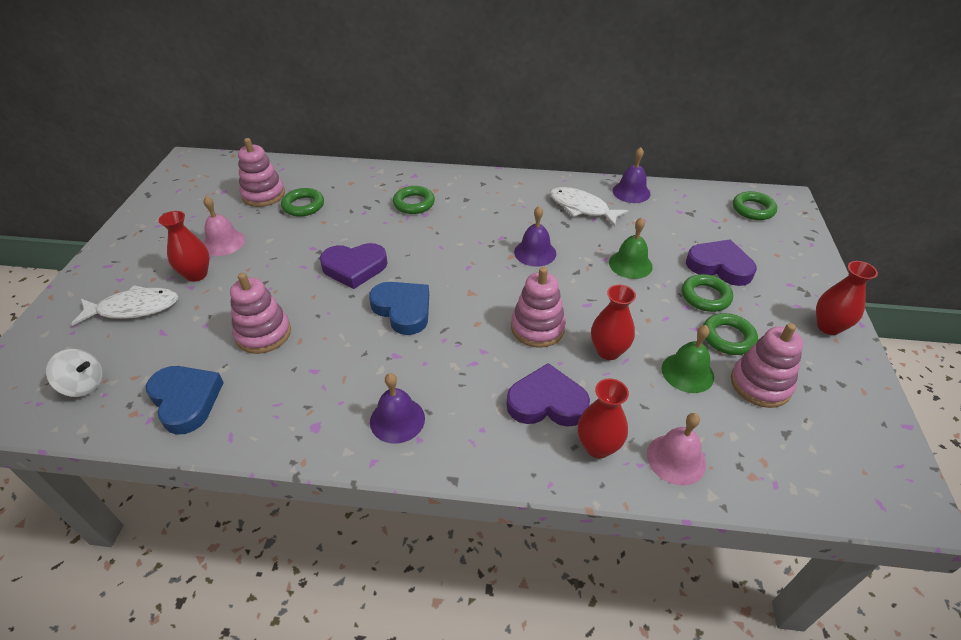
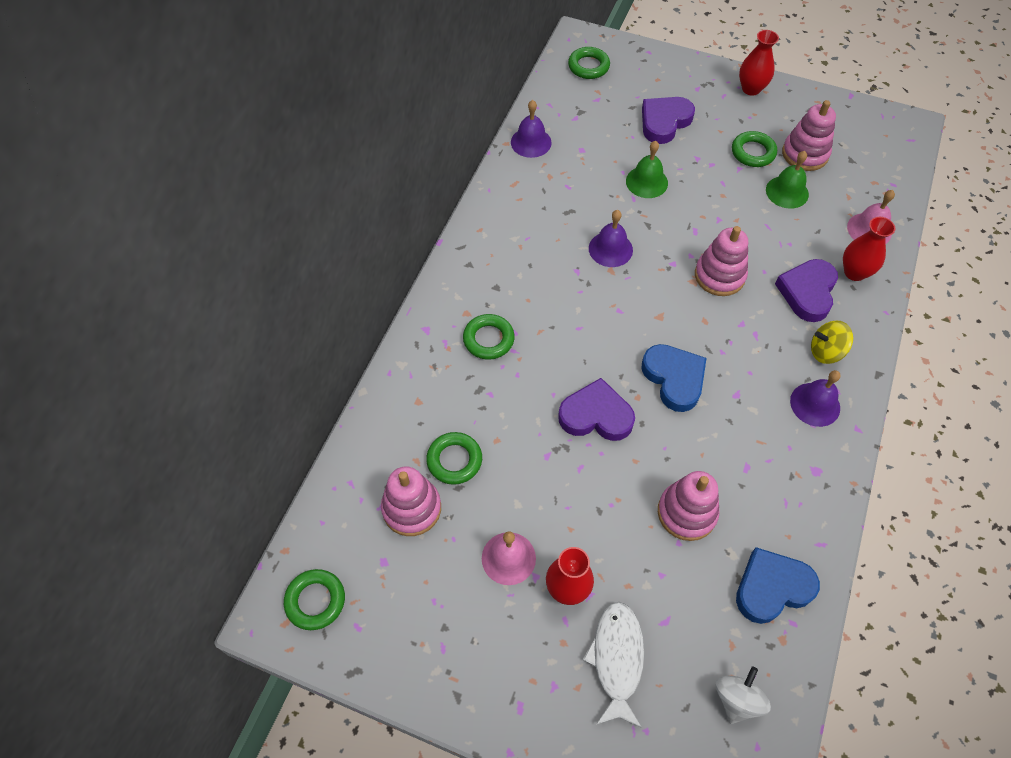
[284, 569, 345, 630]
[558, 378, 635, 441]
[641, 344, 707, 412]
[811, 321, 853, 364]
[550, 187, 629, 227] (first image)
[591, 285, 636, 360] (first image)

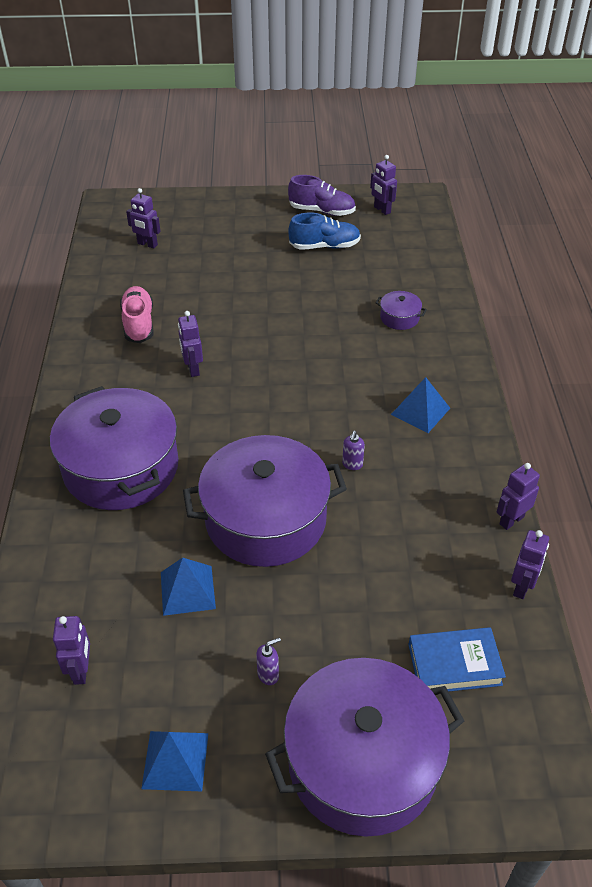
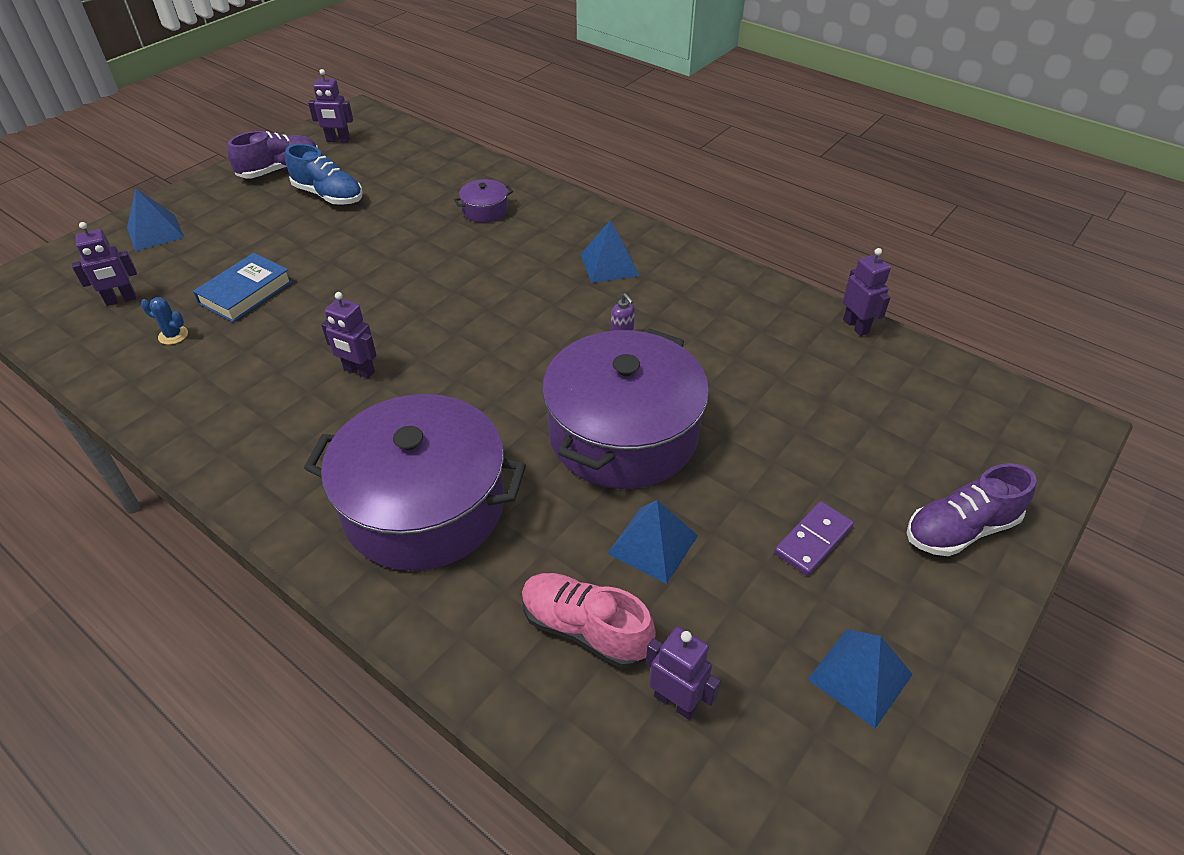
[127, 188, 184, 251]
[141, 297, 188, 345]
[193, 253, 292, 322]
[285, 144, 363, 205]
[522, 573, 656, 668]
[774, 501, 854, 576]
[907, 463, 1037, 556]
[496, 463, 540, 530] (first image)

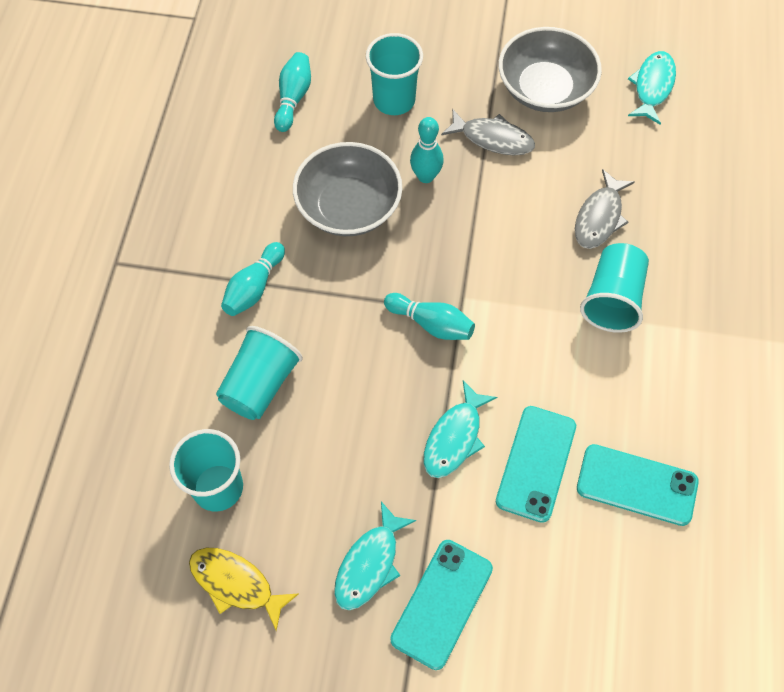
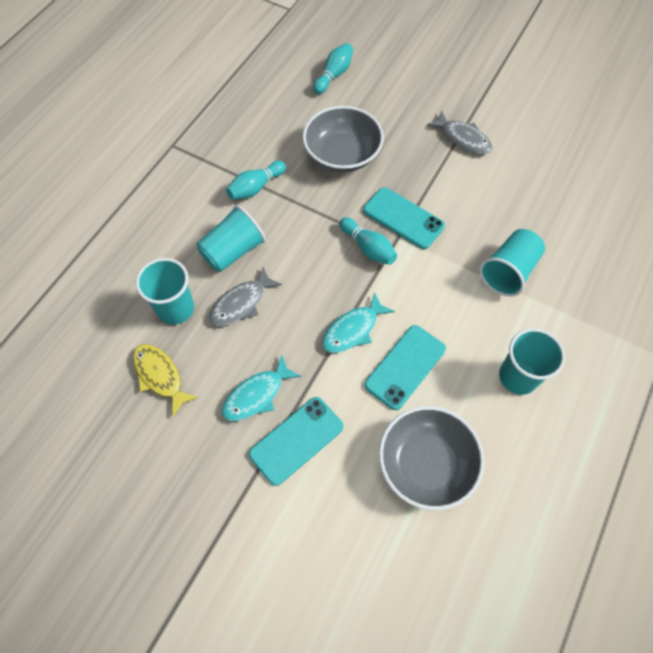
[209, 267, 282, 326]
[363, 187, 445, 249]
[379, 406, 484, 510]
[499, 328, 565, 395]
[410, 117, 444, 183] (first image)
[628, 51, 676, 125] (first image)

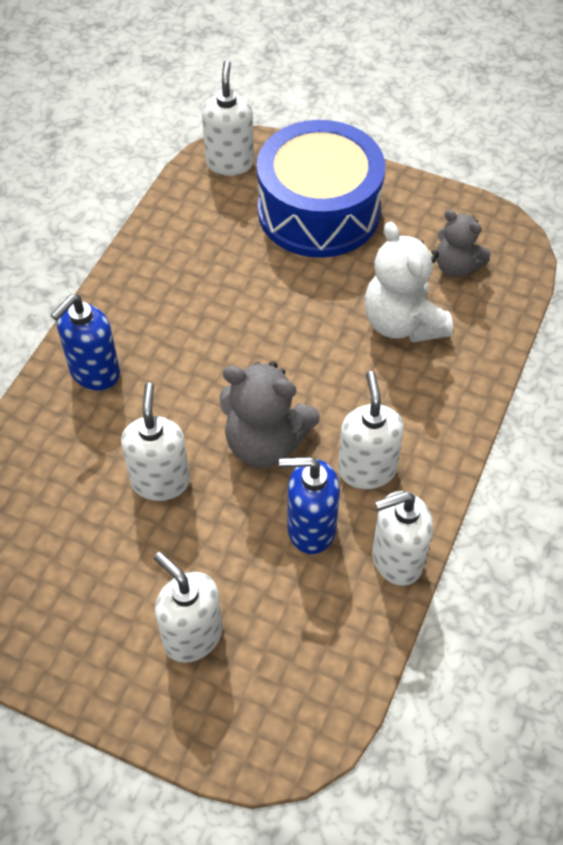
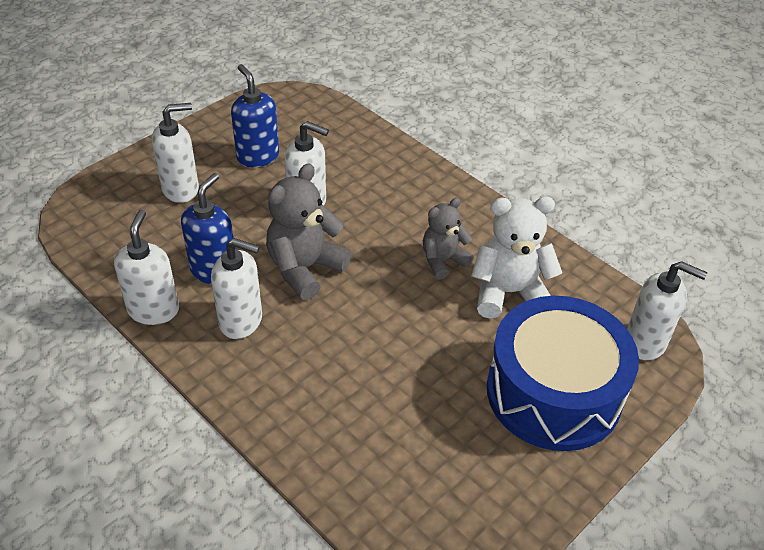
[231, 64, 279, 167]
[423, 198, 474, 280]
[471, 196, 562, 319]

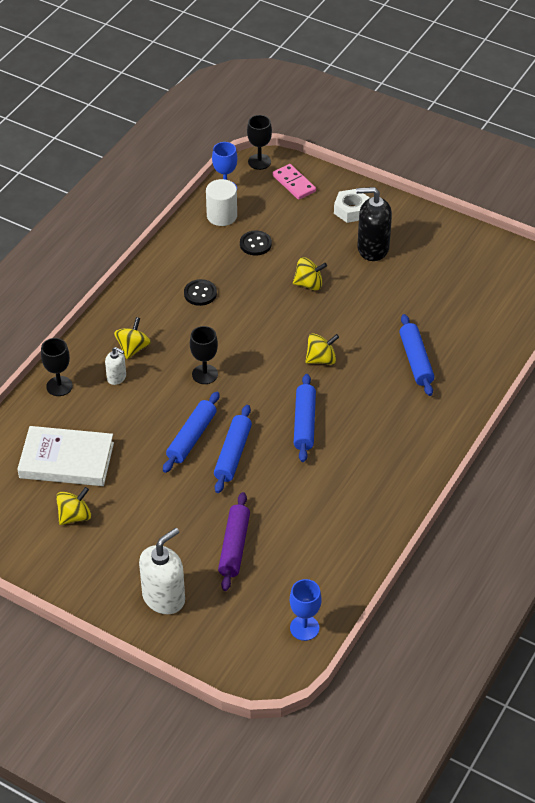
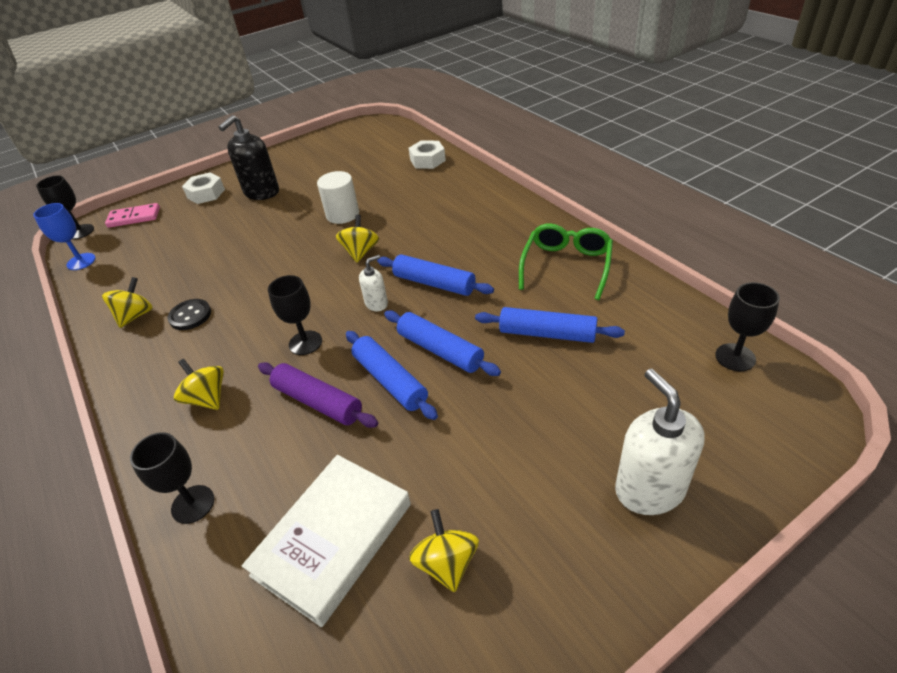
[102, 277, 153, 328]
[258, 362, 378, 428]
[317, 171, 359, 224]
[359, 255, 388, 311]
[409, 140, 446, 169]
[475, 307, 625, 343]
[519, 224, 613, 300]
[715, 282, 780, 371]
[240, 230, 272, 256] (first image)

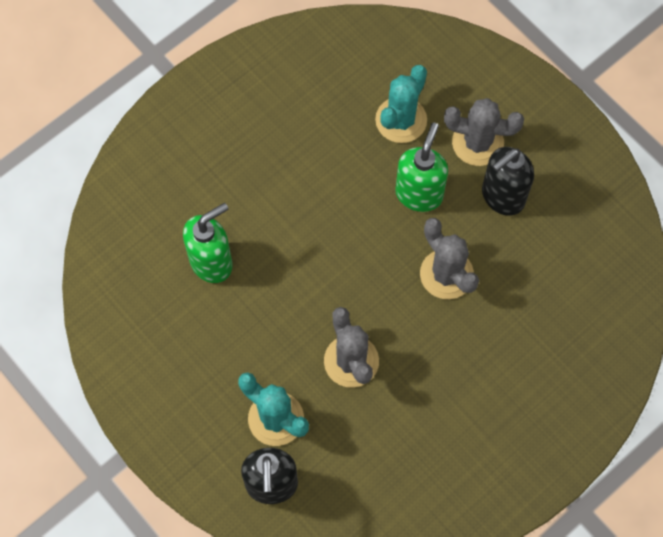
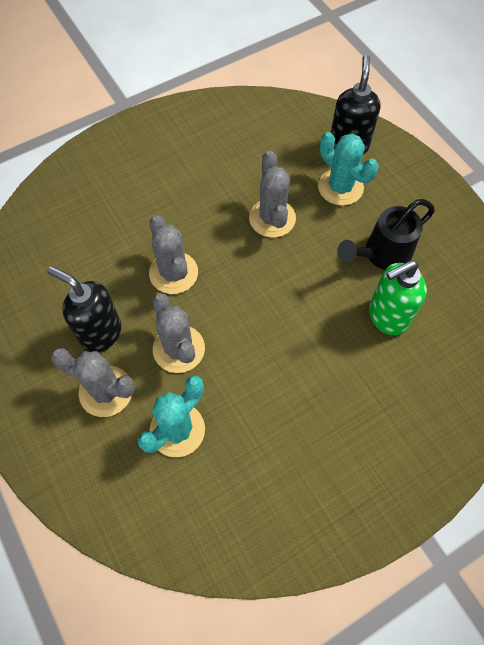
[47, 266, 121, 352]
[152, 293, 205, 373]
[337, 199, 435, 270]

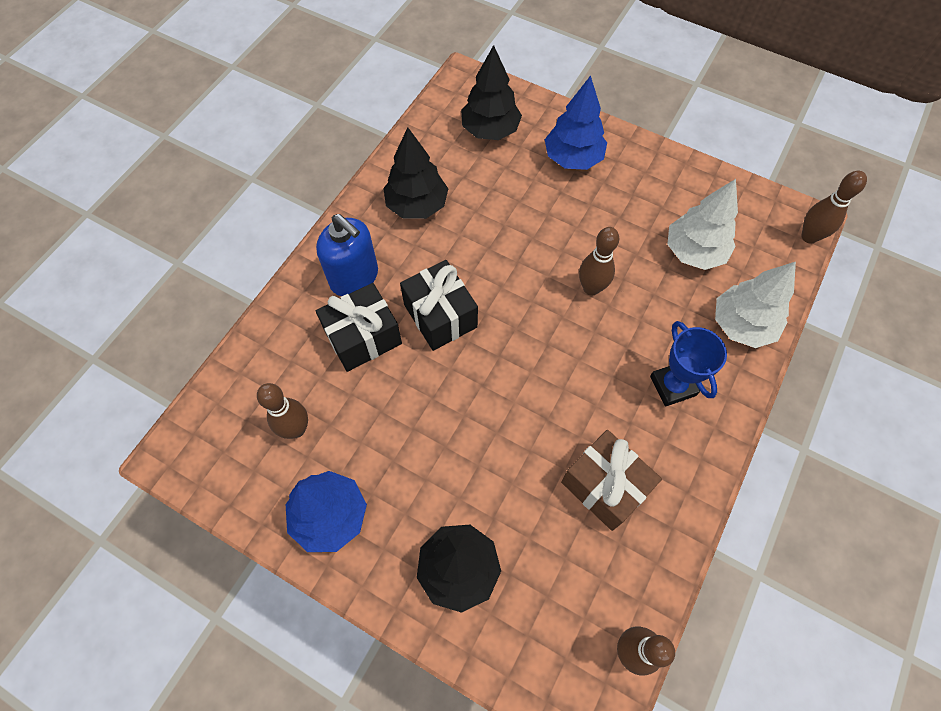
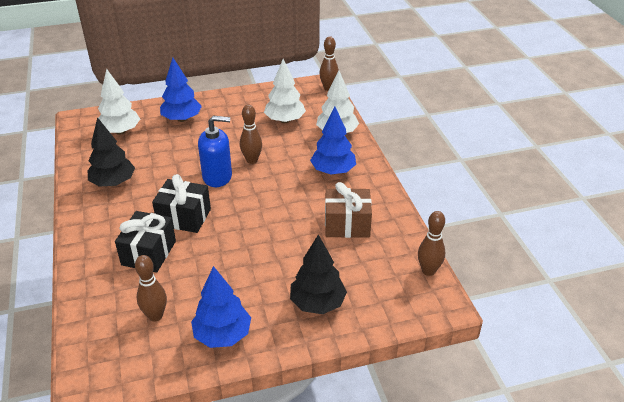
[98, 69, 140, 135]
[198, 116, 232, 187]
[310, 107, 356, 175]

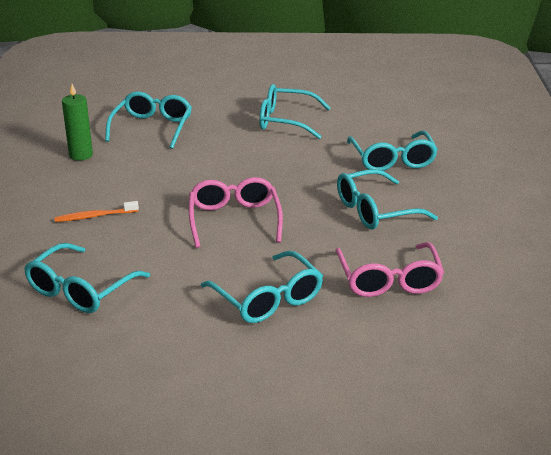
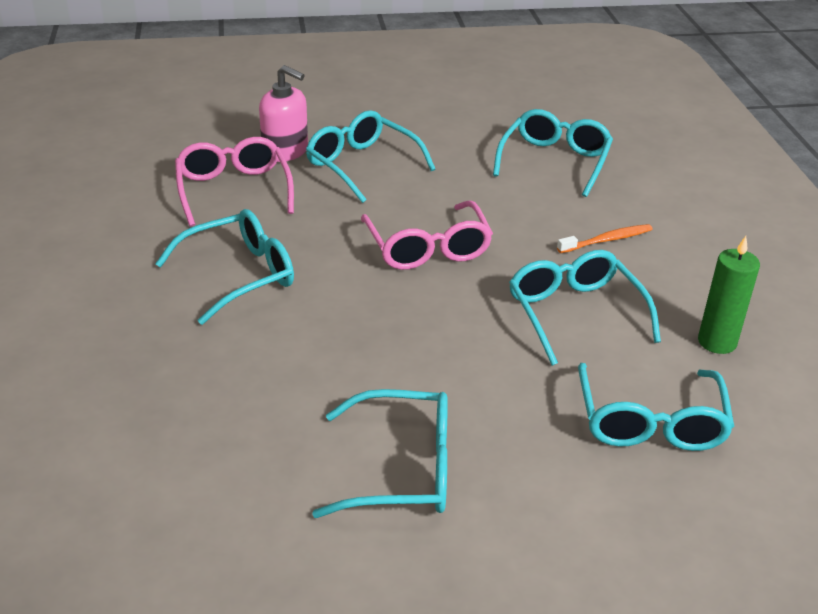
[259, 65, 308, 162]
[509, 250, 661, 366]

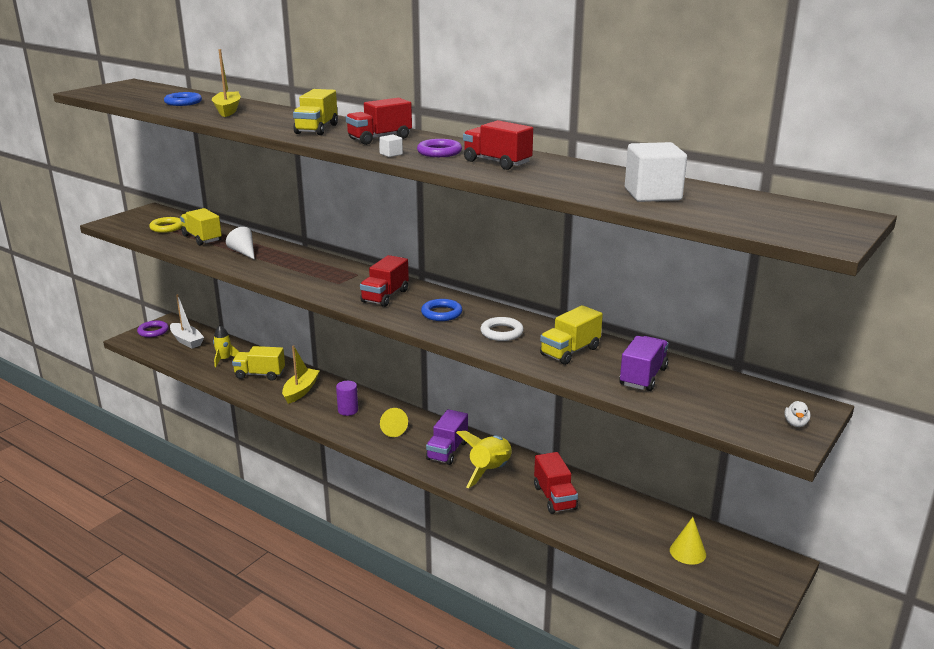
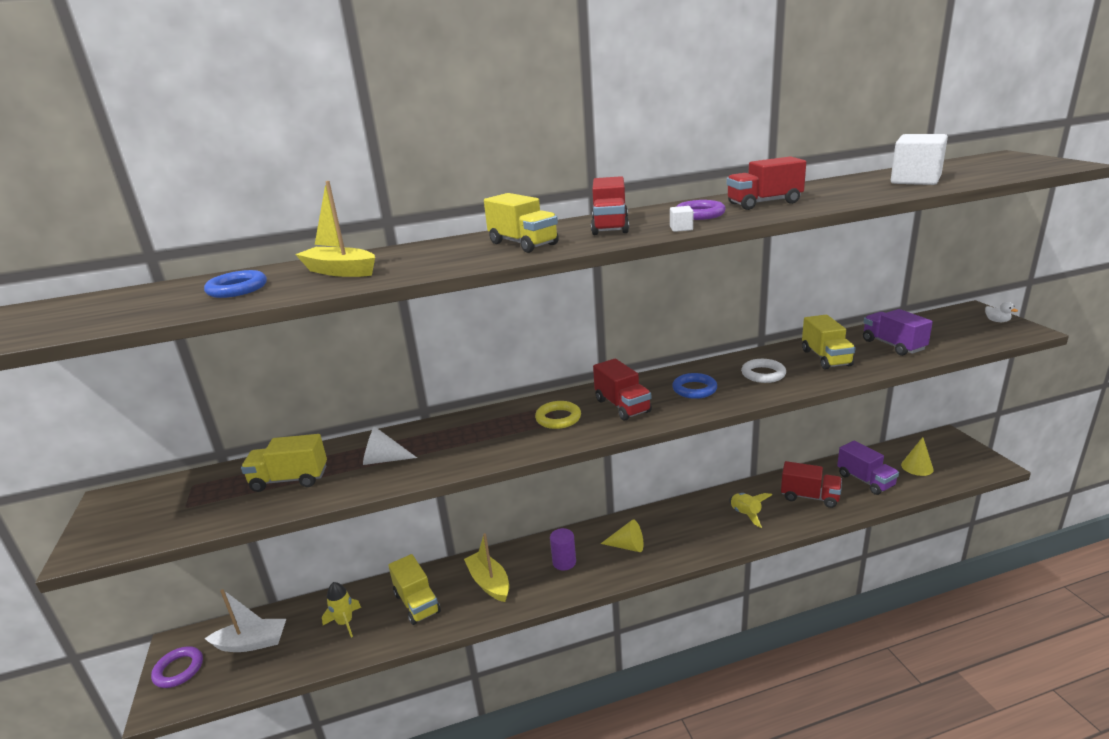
[388, 554, 441, 625]
[535, 401, 581, 429]
[729, 493, 772, 528]
[837, 441, 899, 495]

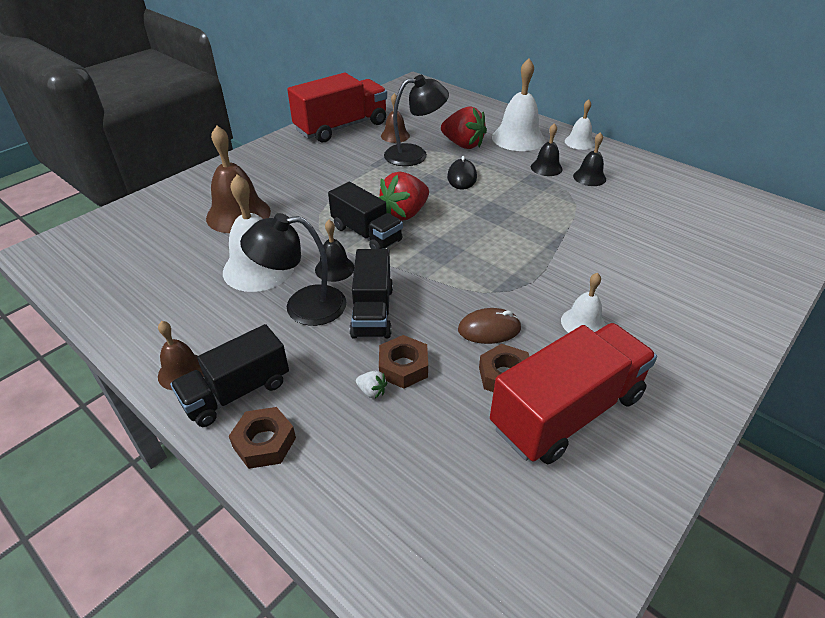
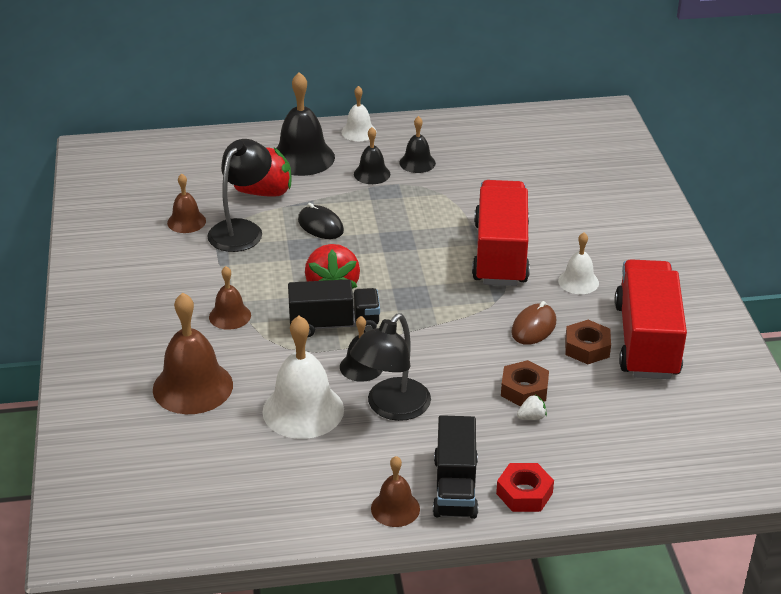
[209, 266, 251, 330]
[276, 72, 335, 176]
[472, 180, 530, 286]
[496, 463, 554, 512]
[350, 249, 393, 338] (first image)

